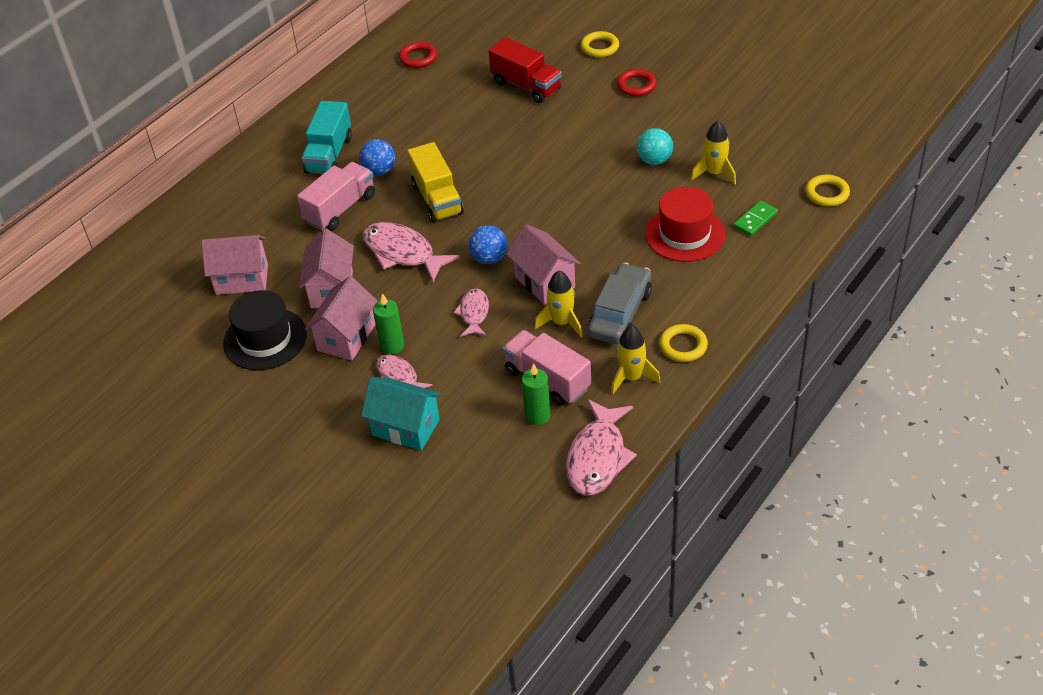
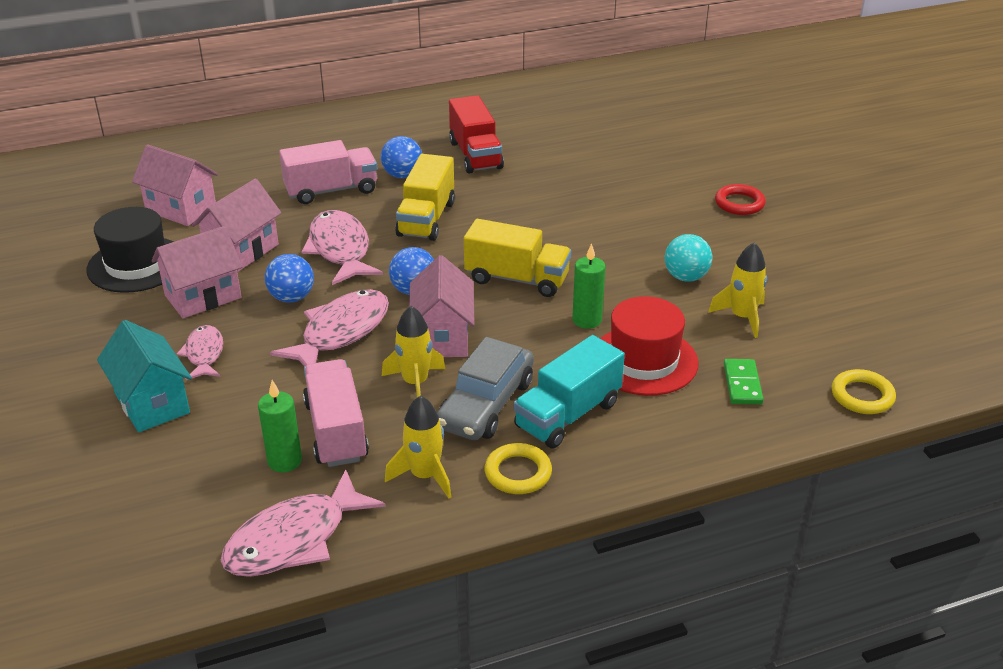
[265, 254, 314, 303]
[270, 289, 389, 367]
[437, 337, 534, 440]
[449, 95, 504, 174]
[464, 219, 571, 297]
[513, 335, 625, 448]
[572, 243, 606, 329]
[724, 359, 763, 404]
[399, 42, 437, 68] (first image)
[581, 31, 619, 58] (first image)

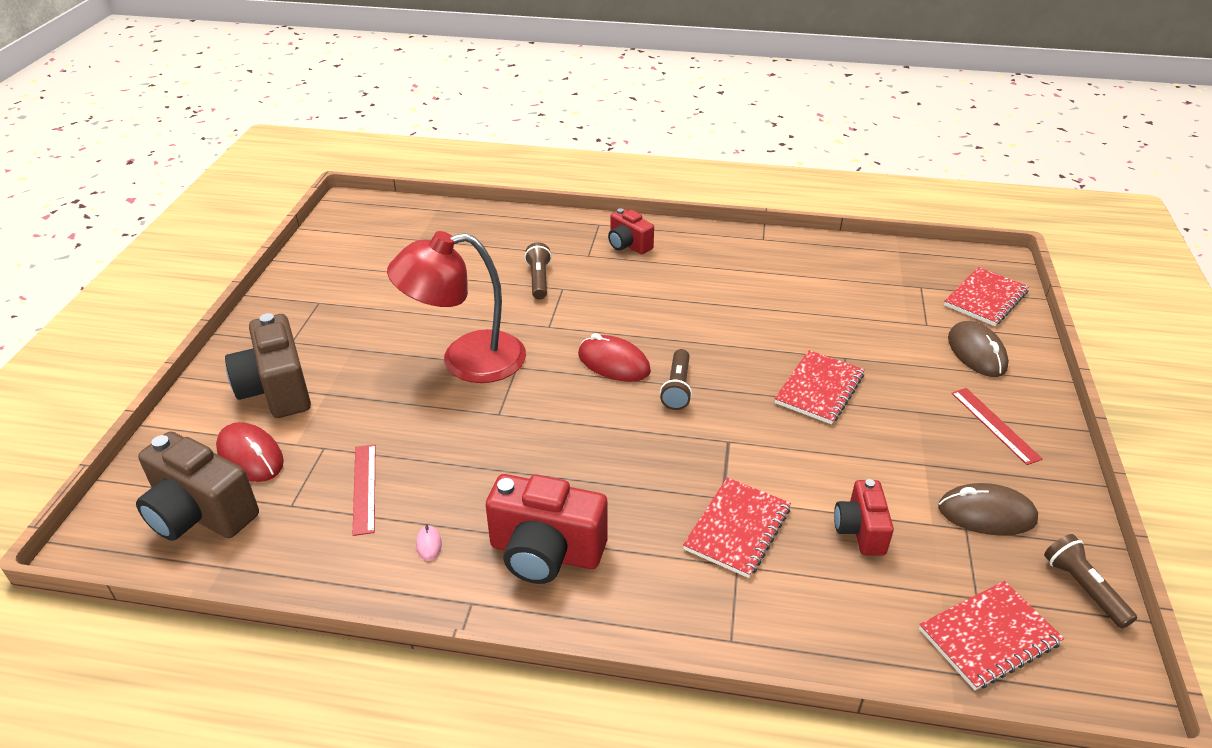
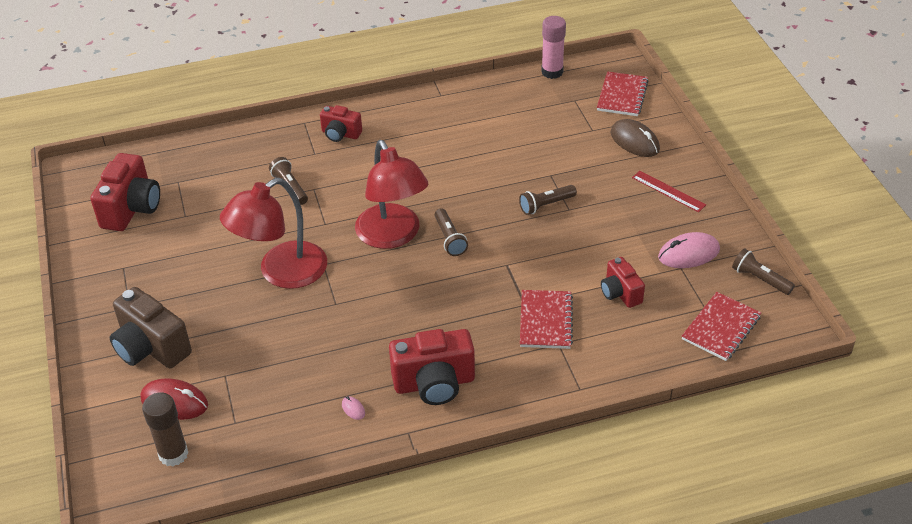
[90, 153, 160, 231]
[142, 392, 188, 466]
[355, 140, 428, 249]
[519, 185, 577, 215]
[541, 16, 566, 79]
[658, 232, 720, 268]
[352, 444, 375, 536] (first image)

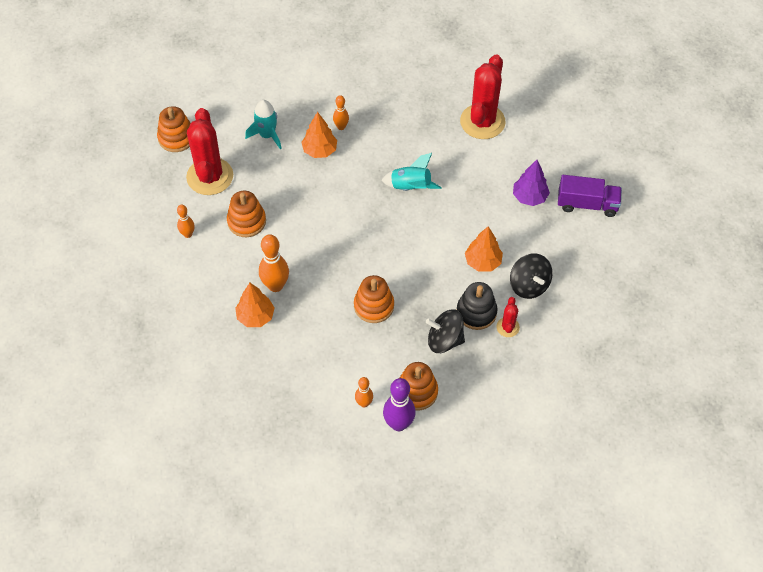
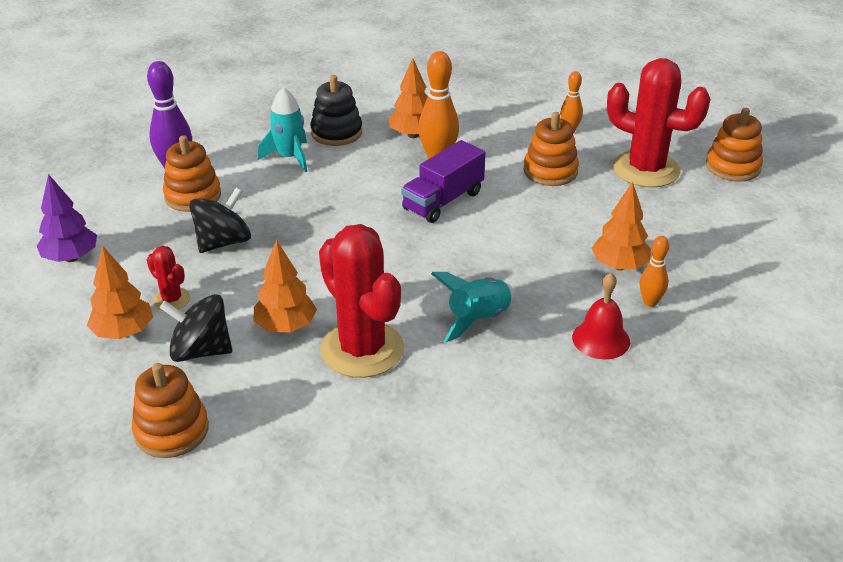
[37, 174, 97, 262]
[87, 246, 153, 339]
[132, 363, 209, 458]
[258, 87, 307, 172]
[310, 75, 362, 146]
[319, 224, 404, 378]
[401, 140, 486, 223]
[572, 273, 630, 359]
[355, 377, 373, 408] (first image)

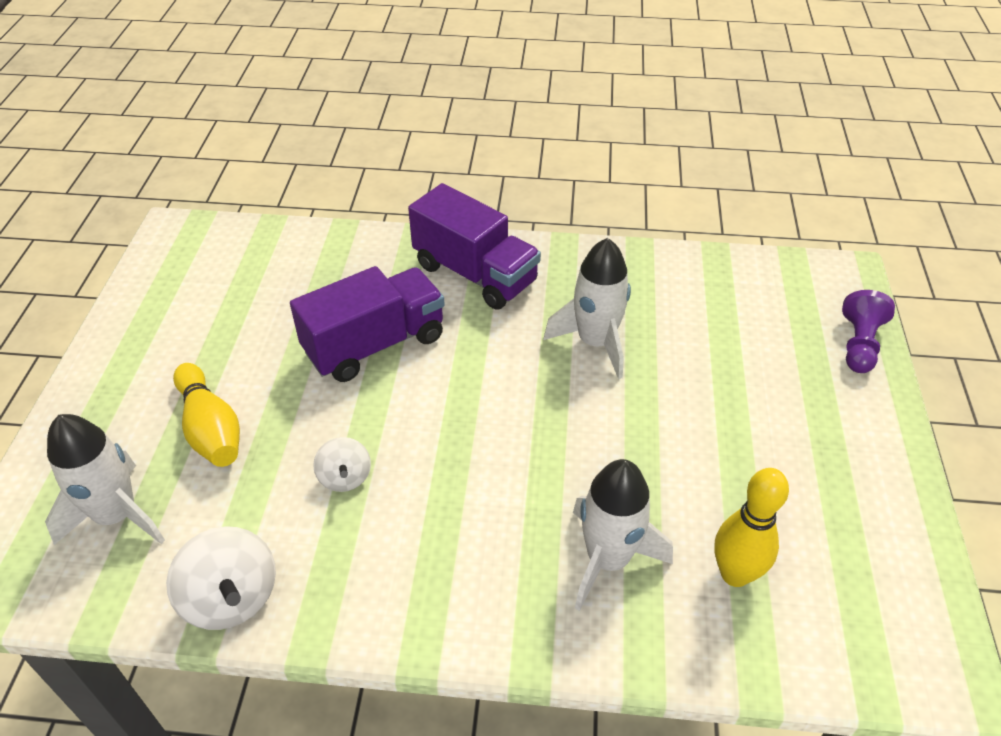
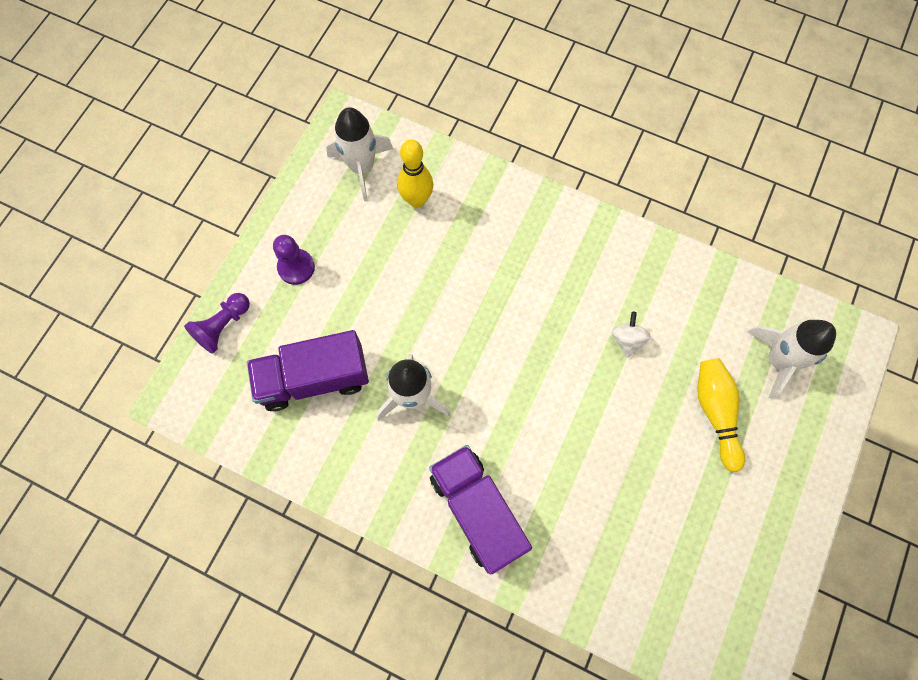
[247, 330, 369, 411]
[273, 235, 315, 285]
[326, 107, 393, 201]
[166, 526, 276, 630] (first image)

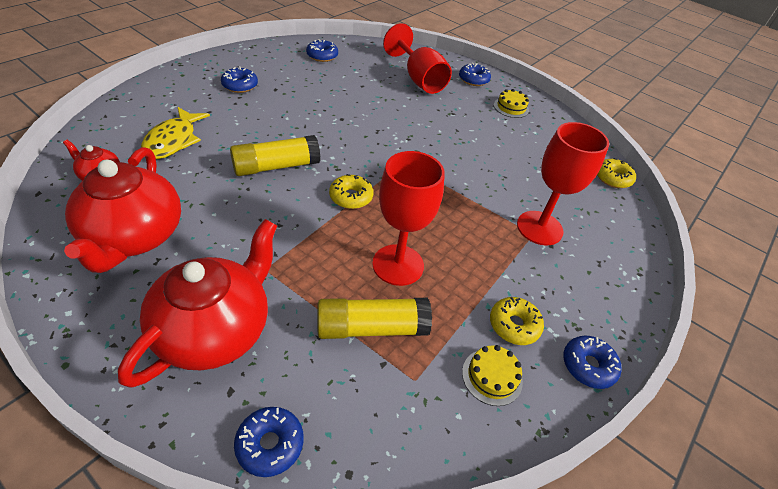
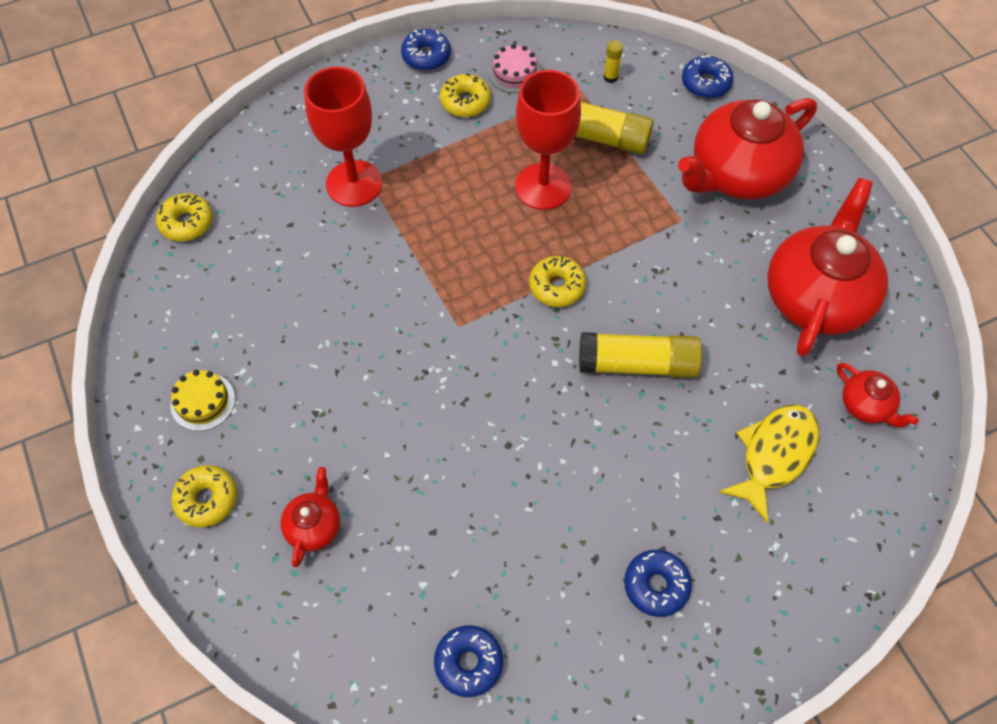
[171, 465, 237, 528]
[281, 467, 340, 567]
[488, 44, 541, 93]
[603, 40, 623, 83]

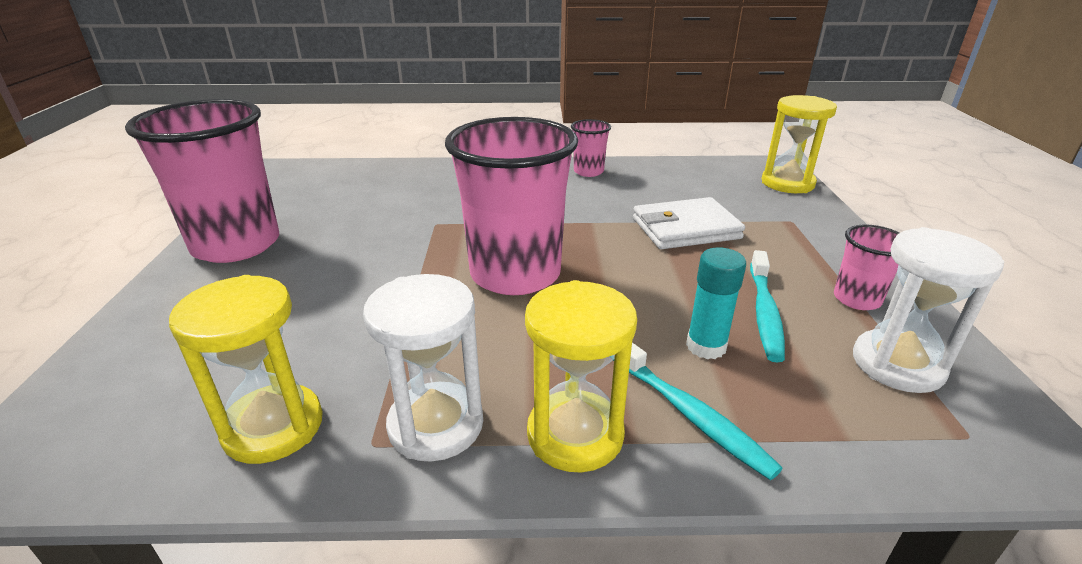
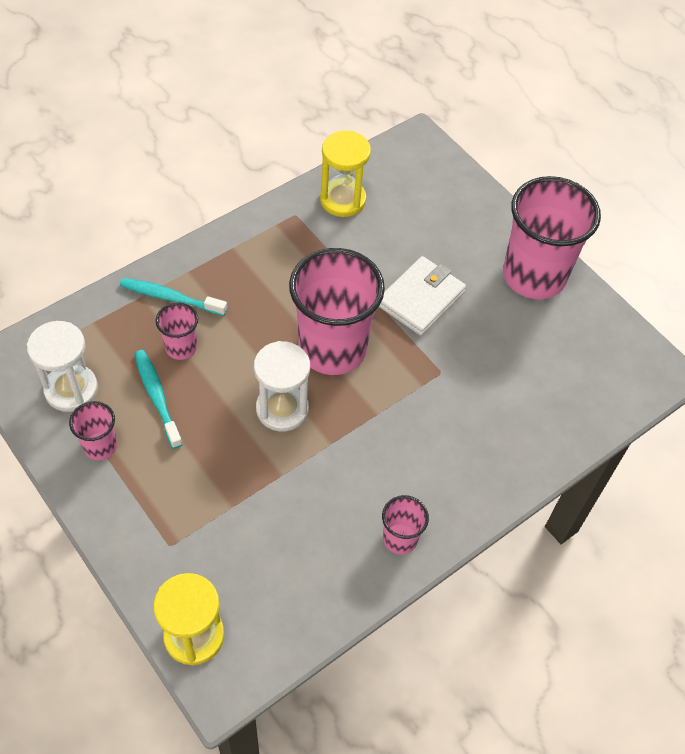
[156, 302, 198, 360]
[254, 341, 310, 431]
[379, 256, 466, 336]
[525, 280, 637, 473] (first image)

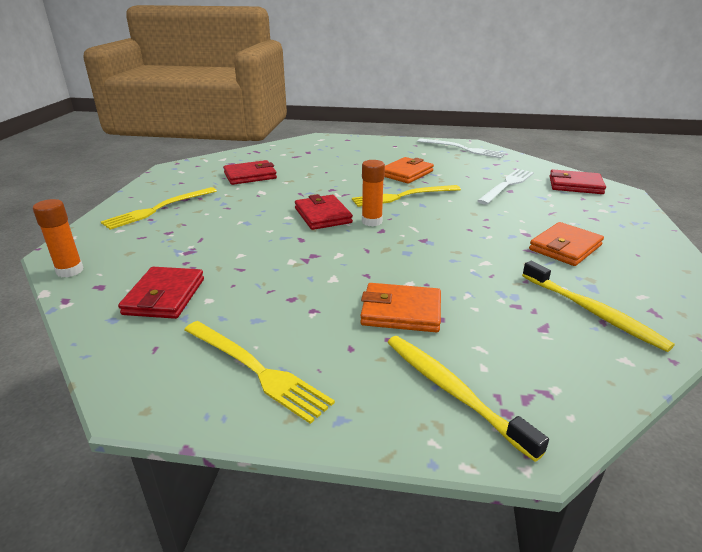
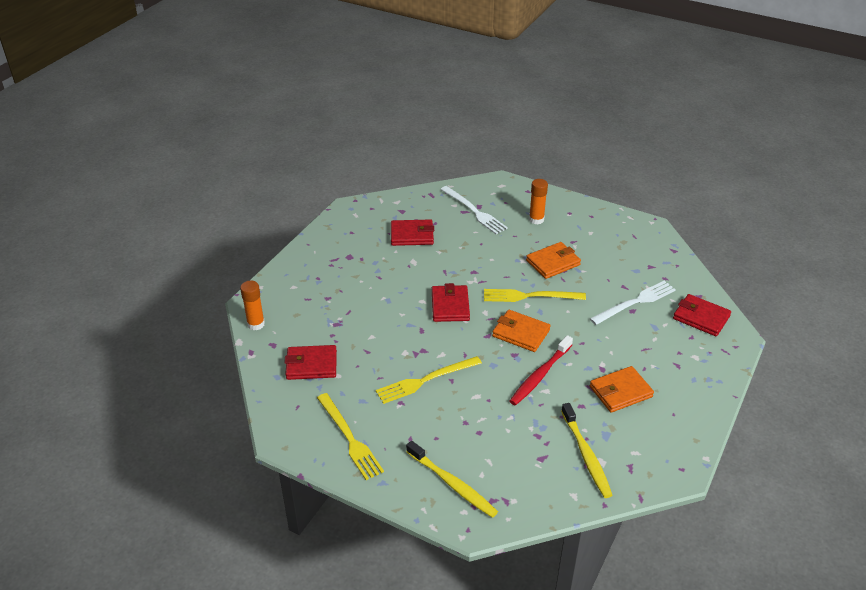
[284, 345, 337, 380]
[376, 356, 482, 404]
[406, 441, 498, 518]
[440, 186, 508, 234]
[492, 310, 550, 352]
[509, 335, 573, 406]
[529, 179, 548, 224]

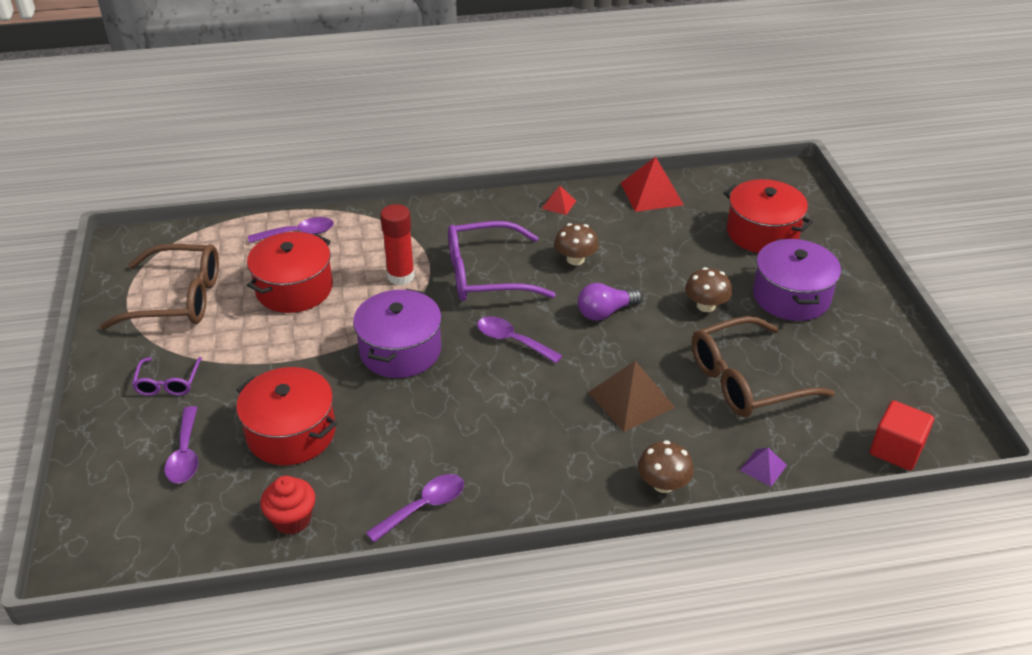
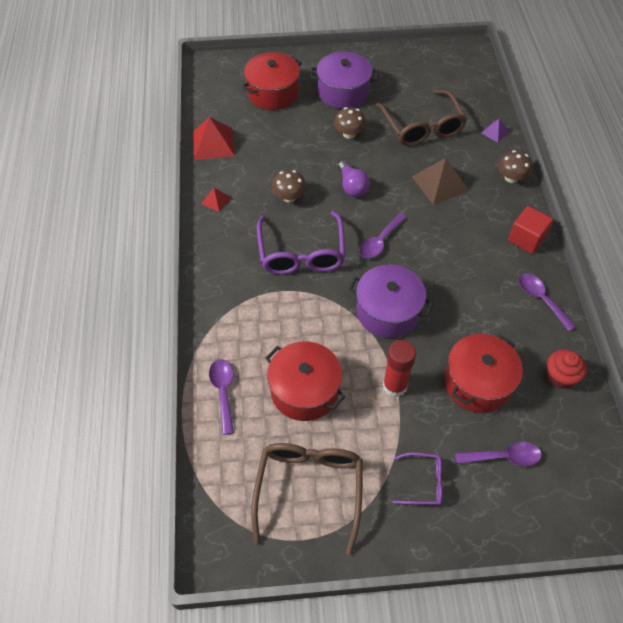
[383, 340, 416, 397]
[508, 206, 553, 254]

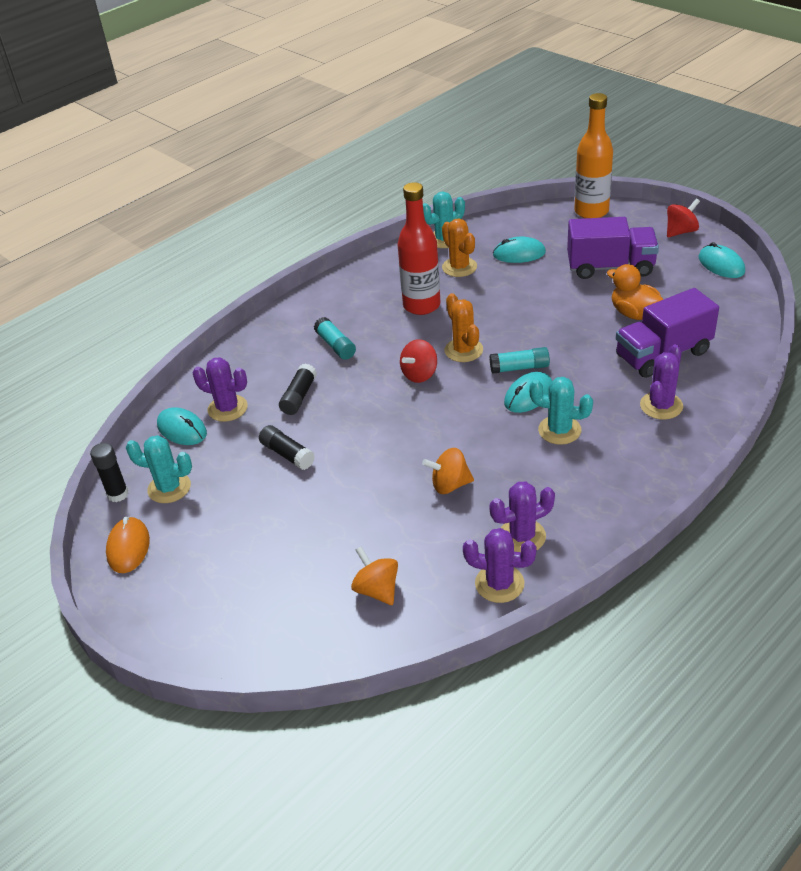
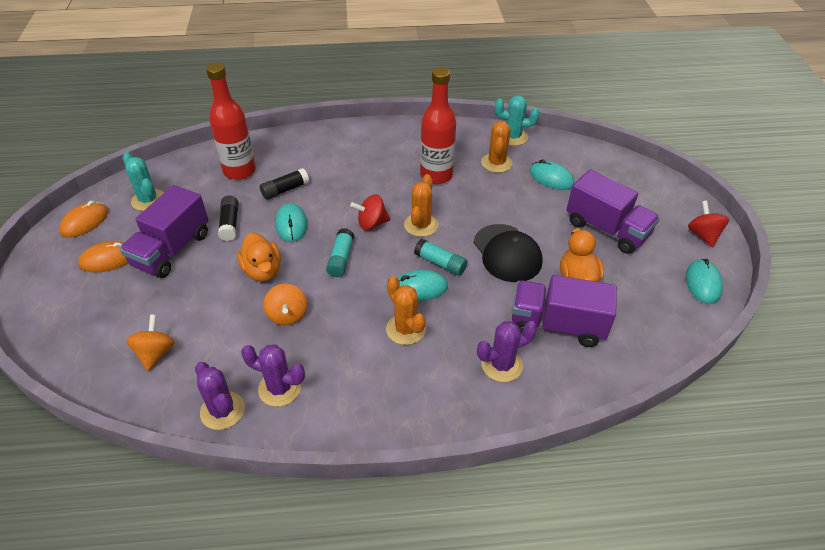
[78, 241, 128, 272]
[120, 185, 209, 278]
[206, 63, 256, 180]
[237, 232, 281, 281]
[263, 284, 307, 325]
[275, 203, 307, 242]
[326, 228, 354, 277]
[386, 276, 426, 345]
[474, 224, 543, 282]
[688, 200, 729, 248]
[90, 443, 129, 502] (first image)
[574, 93, 613, 218] (first image)

